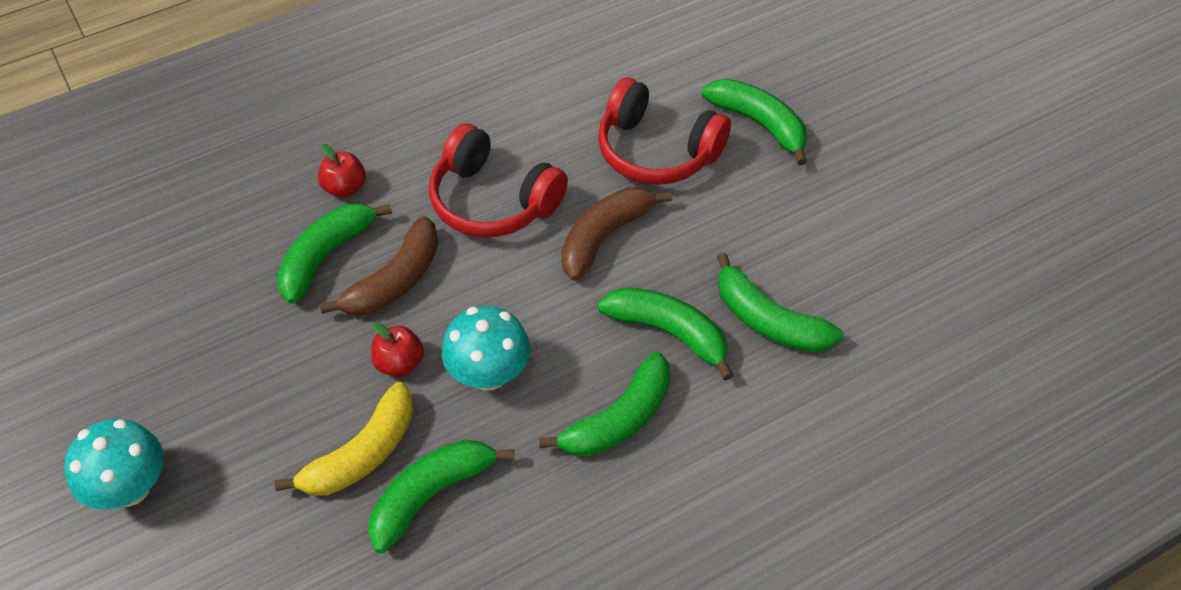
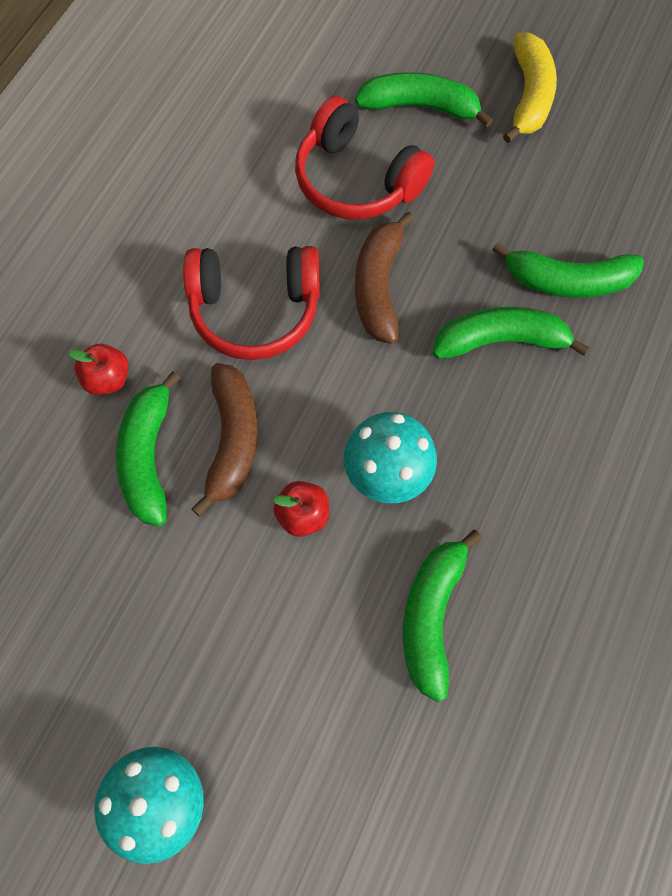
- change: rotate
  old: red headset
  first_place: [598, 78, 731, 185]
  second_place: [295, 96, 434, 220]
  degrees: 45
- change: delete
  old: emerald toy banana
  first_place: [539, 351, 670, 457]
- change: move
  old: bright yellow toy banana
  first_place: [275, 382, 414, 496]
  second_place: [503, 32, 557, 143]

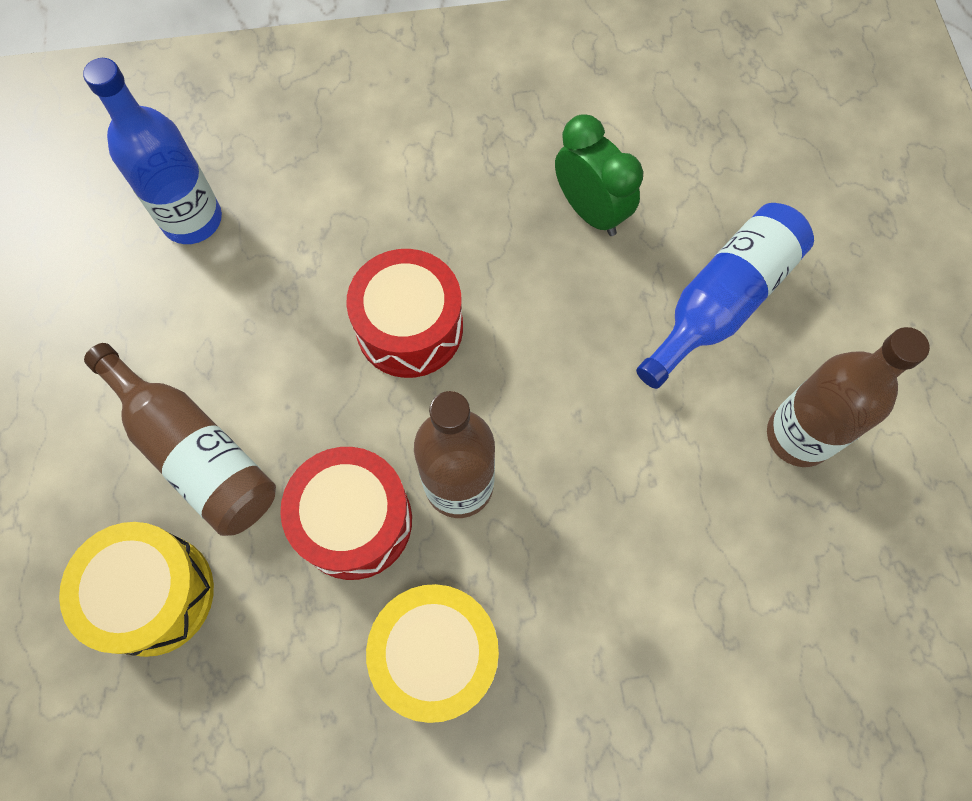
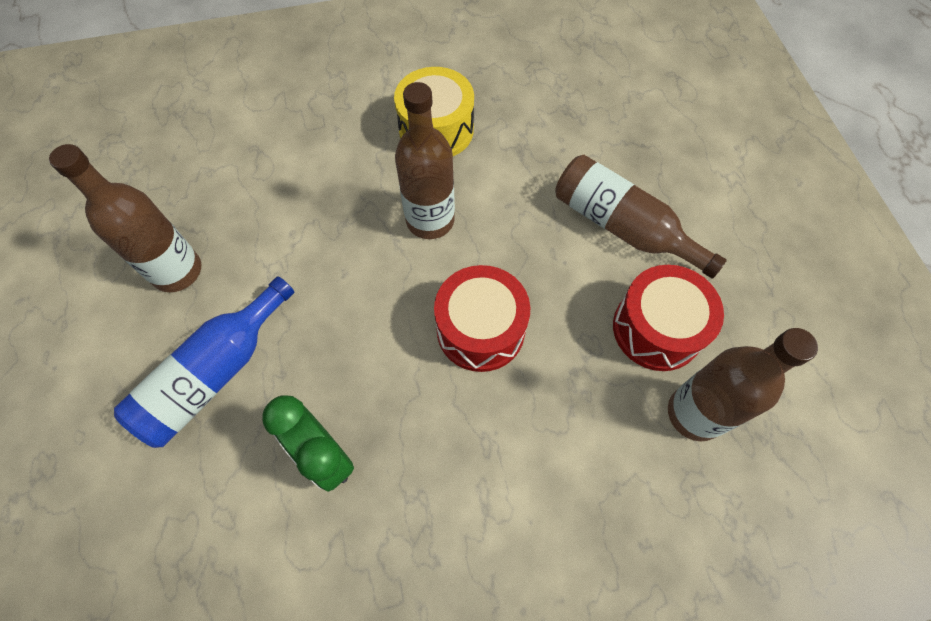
- change: recolor
  old: cobalt drink bottle
  new: brown drink bottle
  first_place: [83, 58, 222, 244]
  second_place: [668, 328, 818, 441]
- change: move
  old: red snare drum
  first_place: [280, 447, 412, 580]
  second_place: [613, 265, 724, 371]
- change: delete
  old: bright yellow snare drum
  first_place: [59, 522, 214, 657]

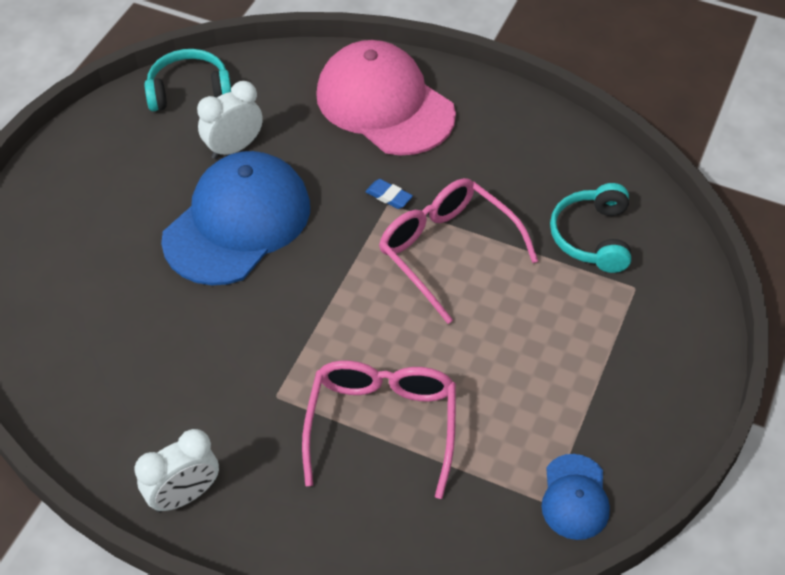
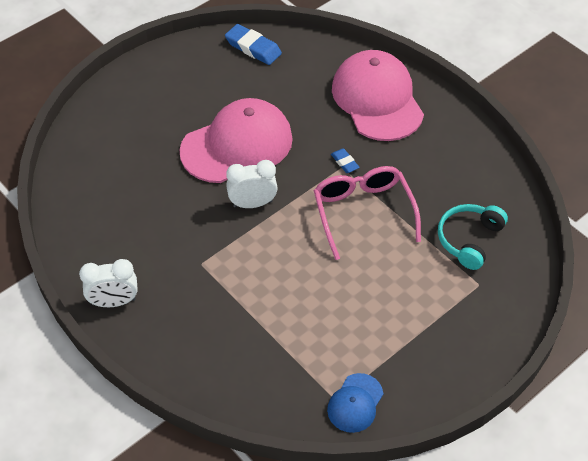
- change: replace
  old: teal headset
  new: cobalt pencil eraser
  first_place: [144, 49, 231, 111]
  second_place: [225, 24, 282, 65]
- change: move
  old: snow-white alarm clock
  first_place: [197, 81, 263, 159]
  second_place: [226, 160, 278, 208]
- change: recolor
  old: cobalt cap
  new: pink cap
  first_place: [161, 151, 310, 285]
  second_place: [179, 98, 293, 183]
- change: delete
  old: pink spectacles
  first_place: [302, 360, 456, 499]

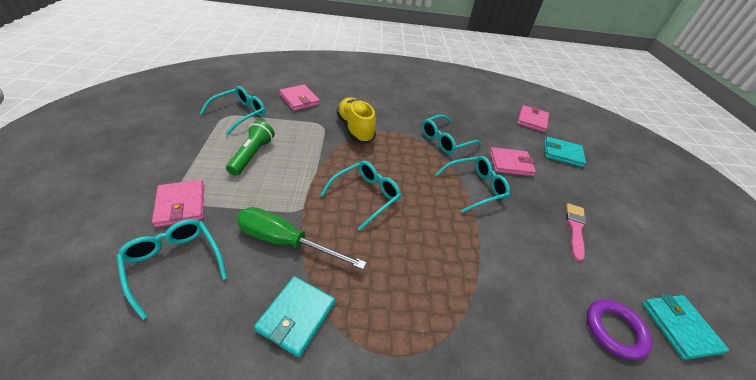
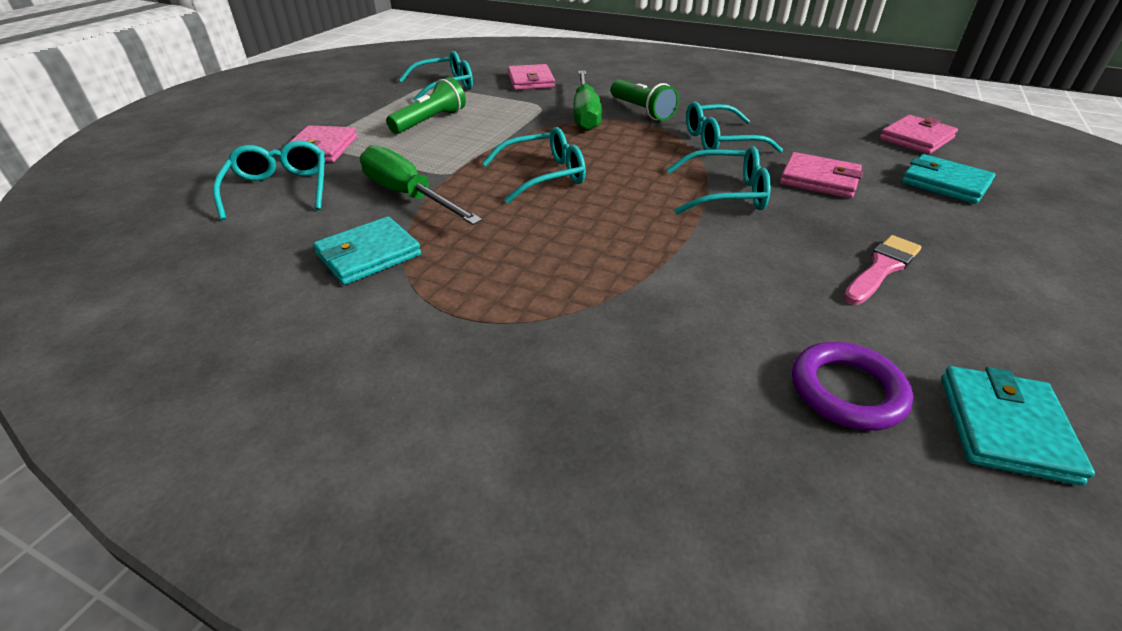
- change: replace
  old: bright yellow shoe
  new: emerald hand screwdriver
  first_place: [336, 97, 376, 143]
  second_place: [573, 71, 602, 131]
- change: insert
  new: emerald flashlight
  second_place: [611, 80, 679, 121]

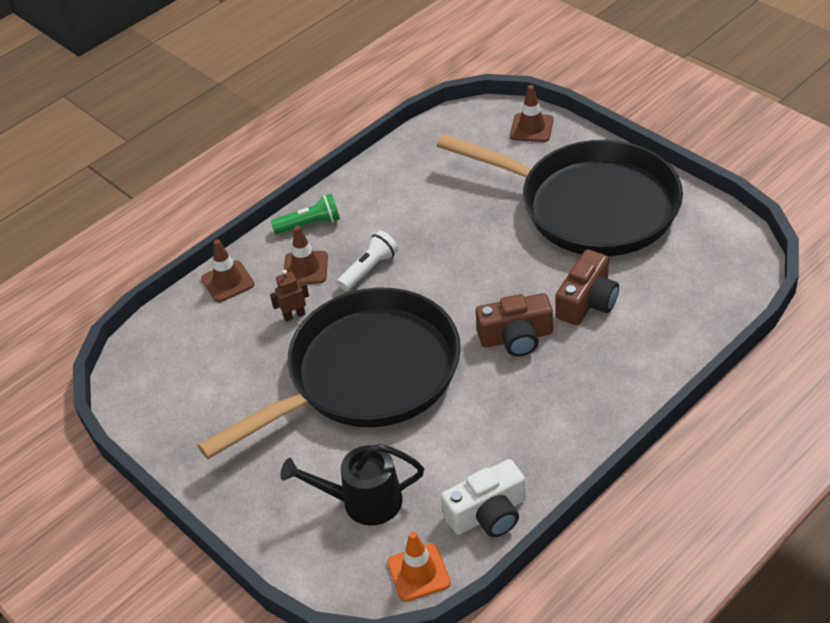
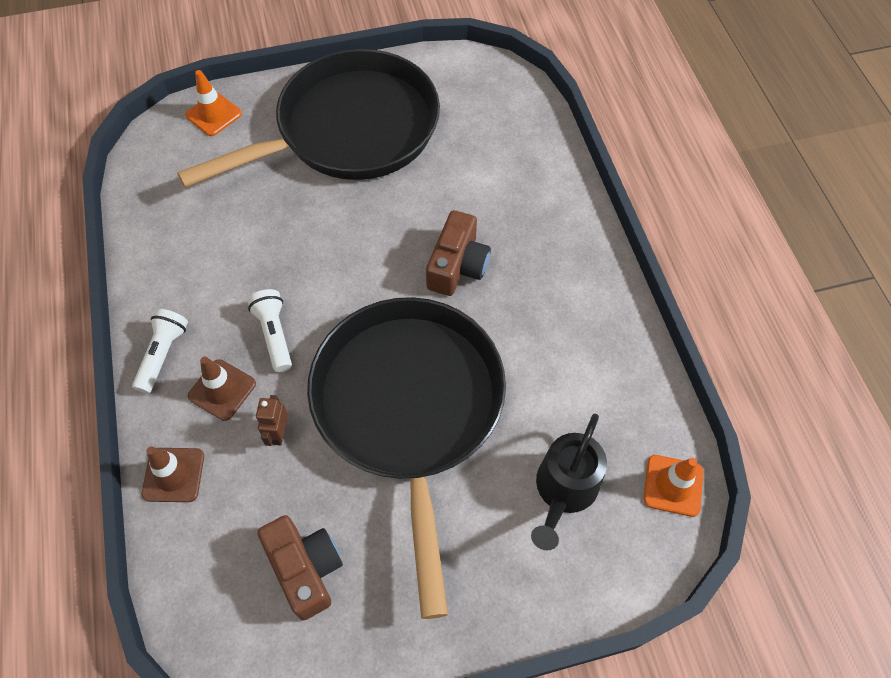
- change: recolor
  old: brown road cone
  new: orange-coloured road cone
  first_place: [510, 85, 554, 142]
  second_place: [185, 70, 242, 136]
- change: recolor
  old: emerald flashlight
  new: snow-white flashlight
  first_place: [271, 194, 340, 234]
  second_place: [132, 309, 188, 394]
- change: move
  old: brown compact camera
  first_place: [555, 249, 619, 325]
  second_place: [257, 515, 343, 621]
- change: delete
  old: snow-white compact camera
  first_place: [441, 459, 526, 537]

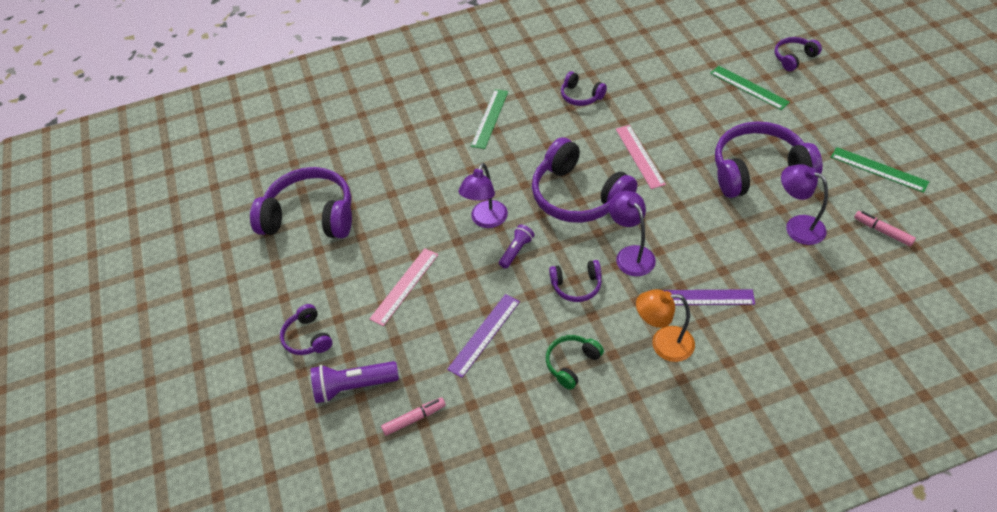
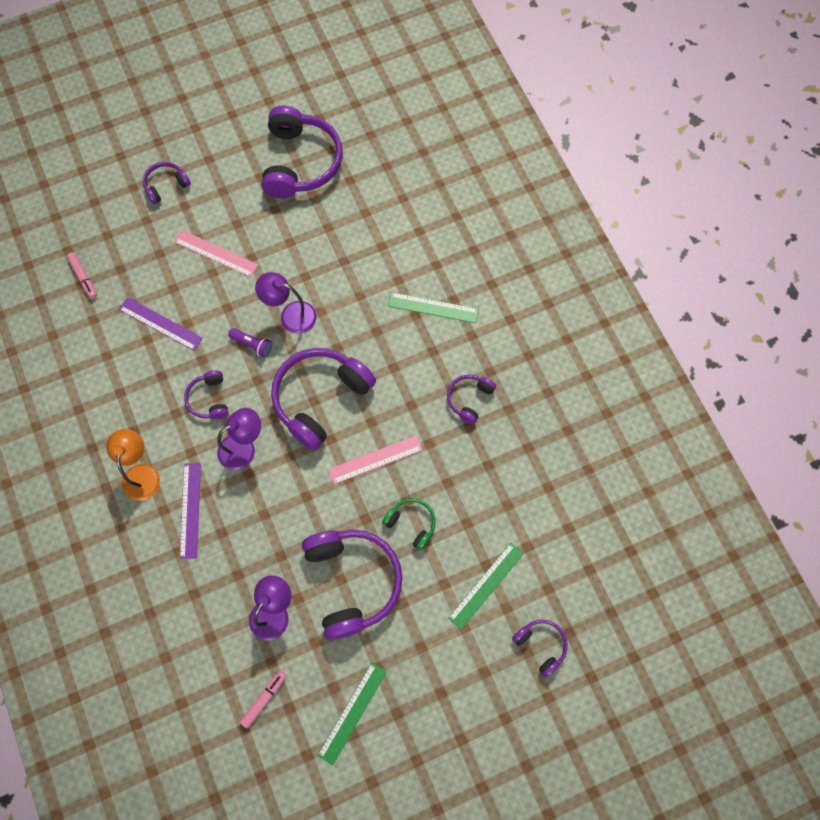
- change: move
  old: emerald headset
  first_place: [546, 335, 604, 390]
  second_place: [382, 498, 436, 551]
- change: delete
  old: royal purple flashlight
  first_place: [311, 361, 399, 403]

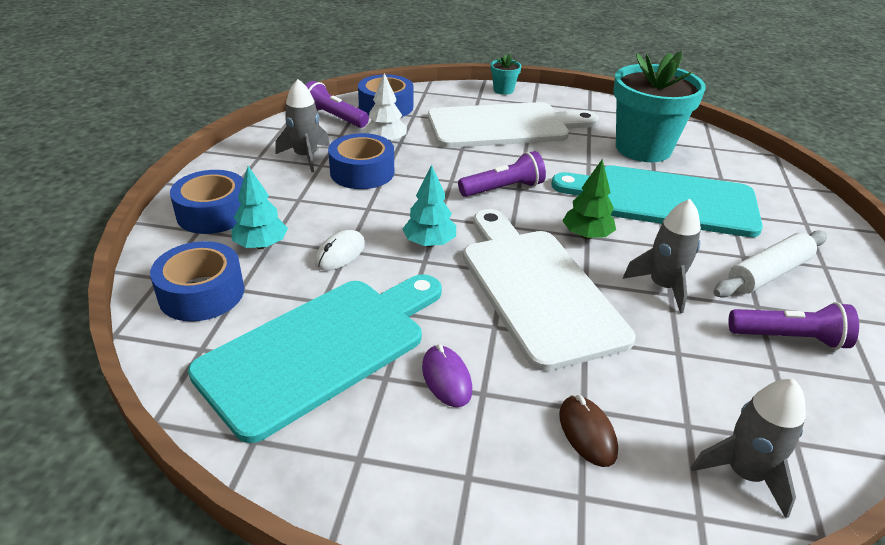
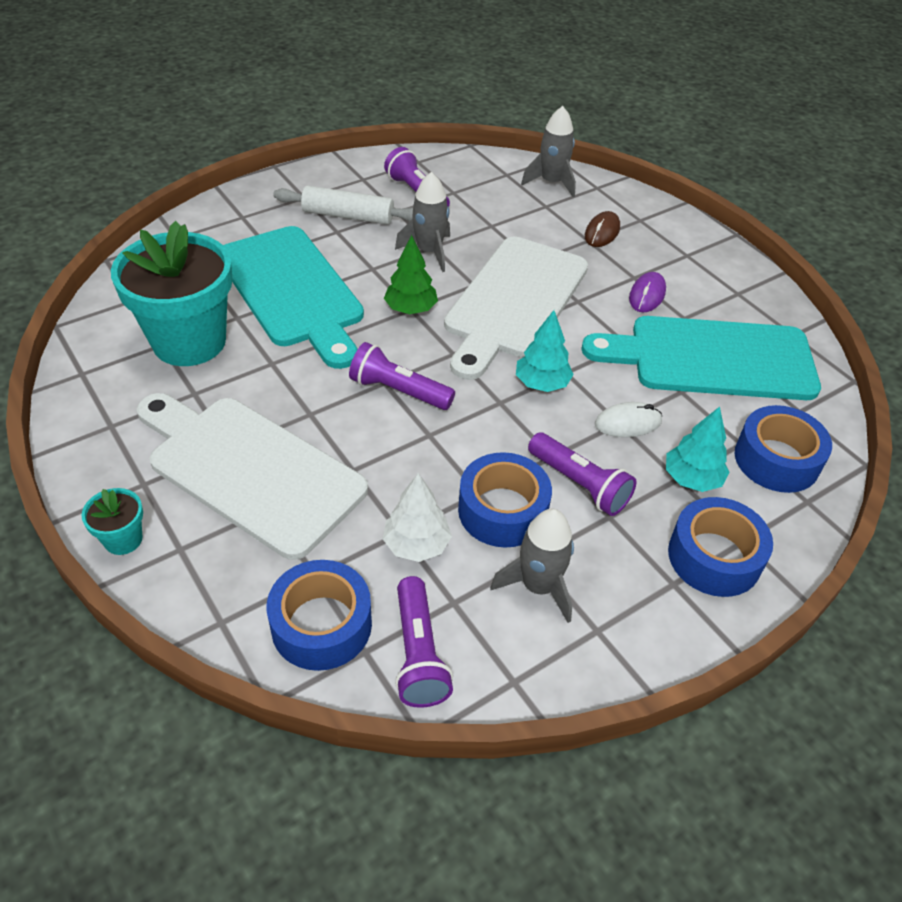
- change: insert
  new: royal purple flashlight
  second_place: [528, 432, 637, 516]

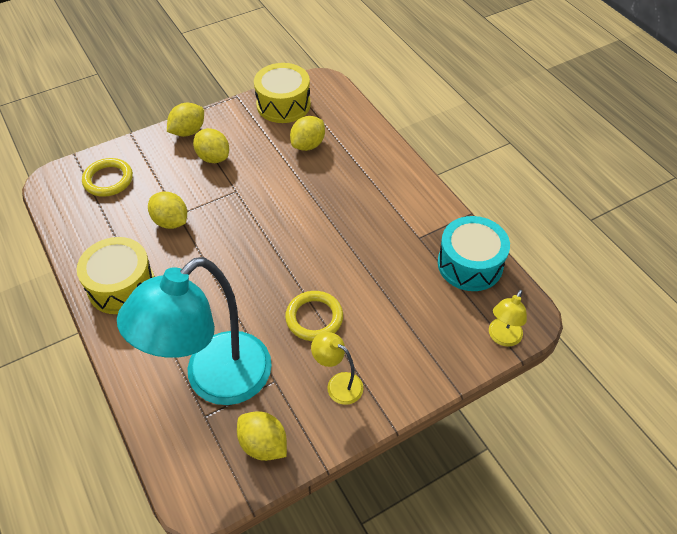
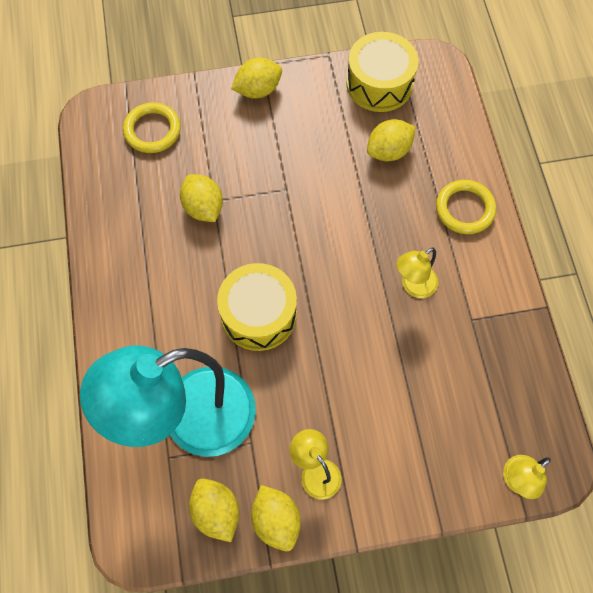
- change: move
  old: bright yellow citrus fruit
  first_place: [193, 128, 229, 163]
  second_place: [251, 485, 301, 551]
- change: delete
  old: teal snare drum
  first_place: [438, 216, 510, 291]
- change: move
  old: bright yellow snare drum
  first_place: [77, 237, 155, 314]
  second_place: [217, 263, 297, 351]
- change: move
  old: bright yellow hoop
  first_place: [285, 291, 343, 341]
  second_place: [436, 180, 496, 234]
- change: insert
  new: bright yellow desk lamp
  second_place: [397, 248, 438, 298]

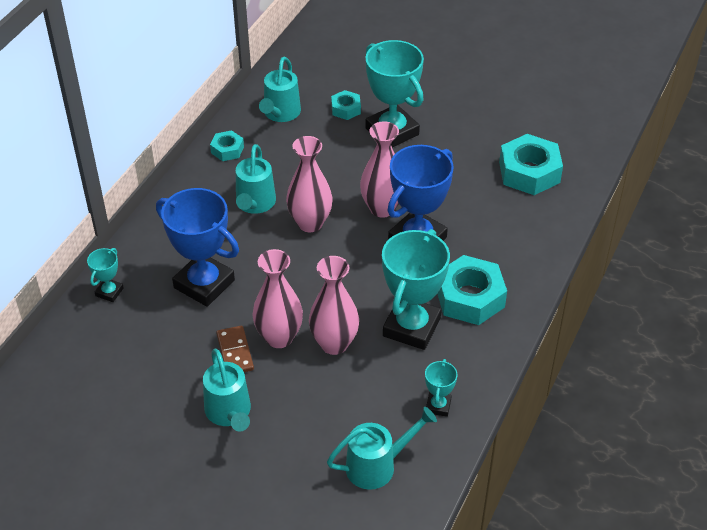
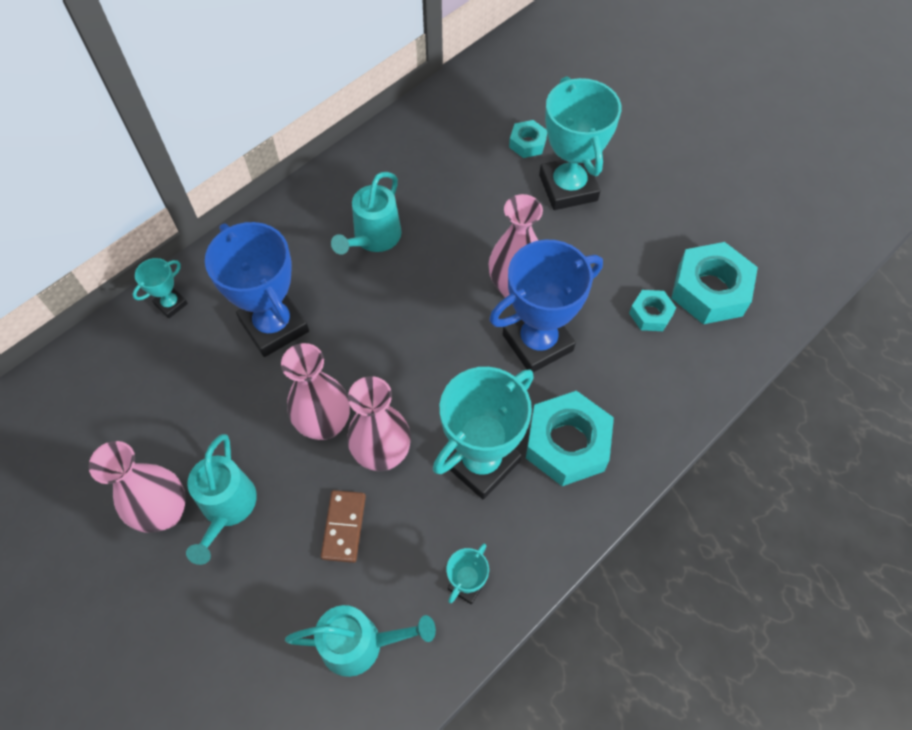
- change: delete
  old: teal watering can
  first_place: [259, 57, 301, 122]
- change: move
  old: teal nut
  first_place: [210, 130, 244, 161]
  second_place: [629, 290, 676, 331]
- change: move
  old: pink flower vase
  first_place: [286, 136, 332, 232]
  second_place: [89, 441, 186, 533]
- change: move
  old: brown domino piece
  first_place: [216, 326, 254, 372]
  second_place: [321, 490, 366, 563]

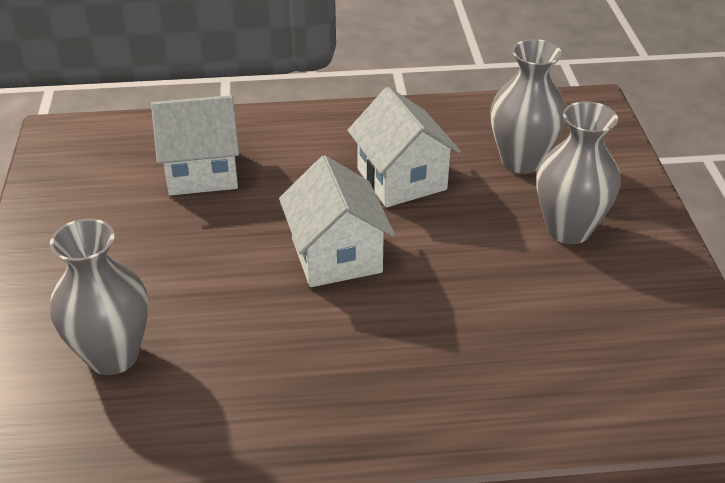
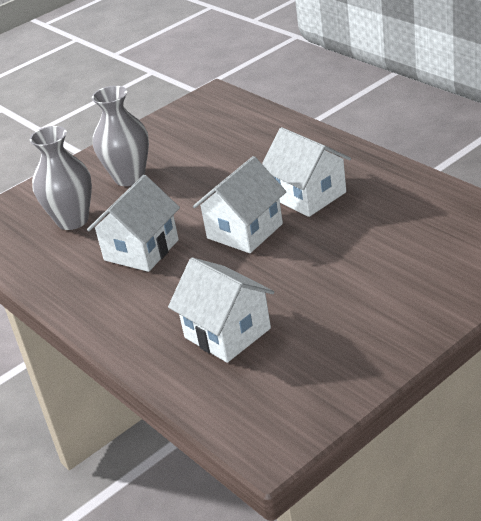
- change: delete
  old: grey flower vase
  first_place: [49, 219, 148, 375]
- change: insert
  new: snow-white cottage
  second_place: [262, 127, 351, 217]

